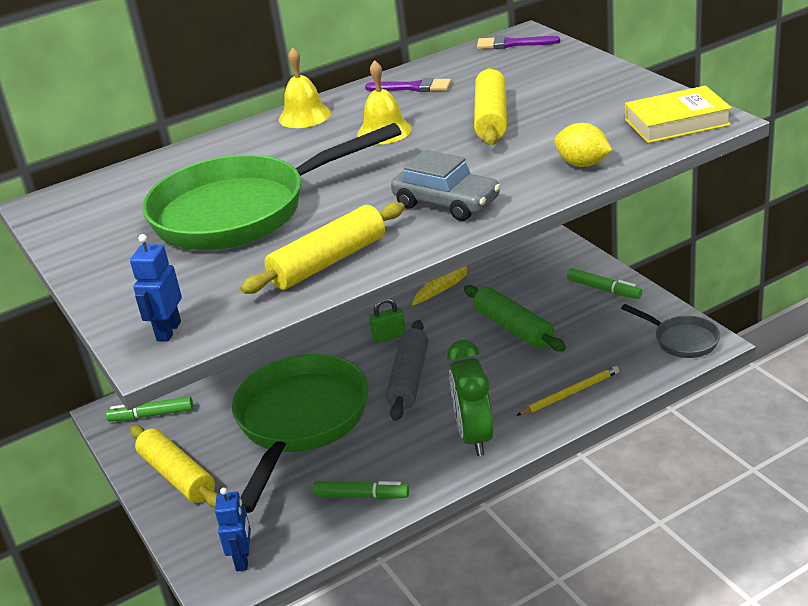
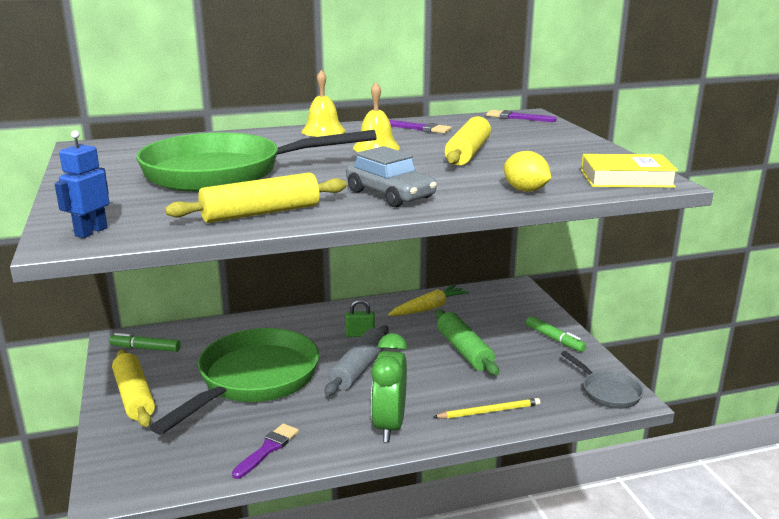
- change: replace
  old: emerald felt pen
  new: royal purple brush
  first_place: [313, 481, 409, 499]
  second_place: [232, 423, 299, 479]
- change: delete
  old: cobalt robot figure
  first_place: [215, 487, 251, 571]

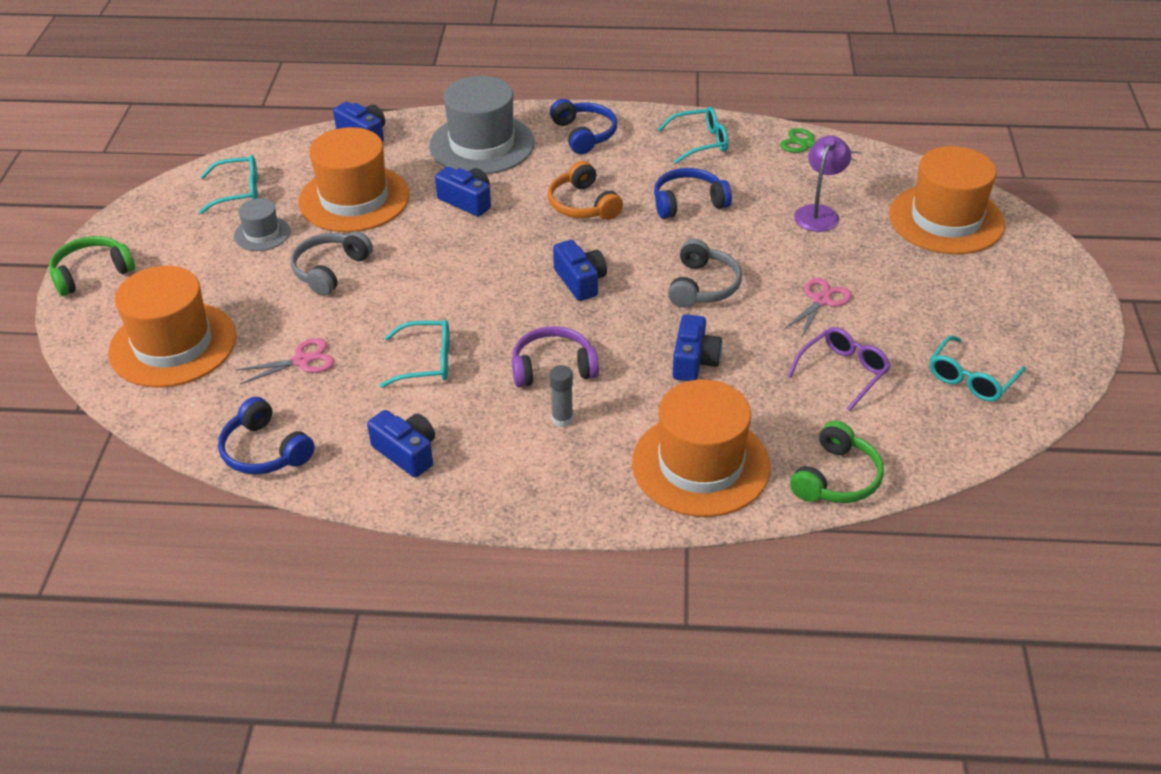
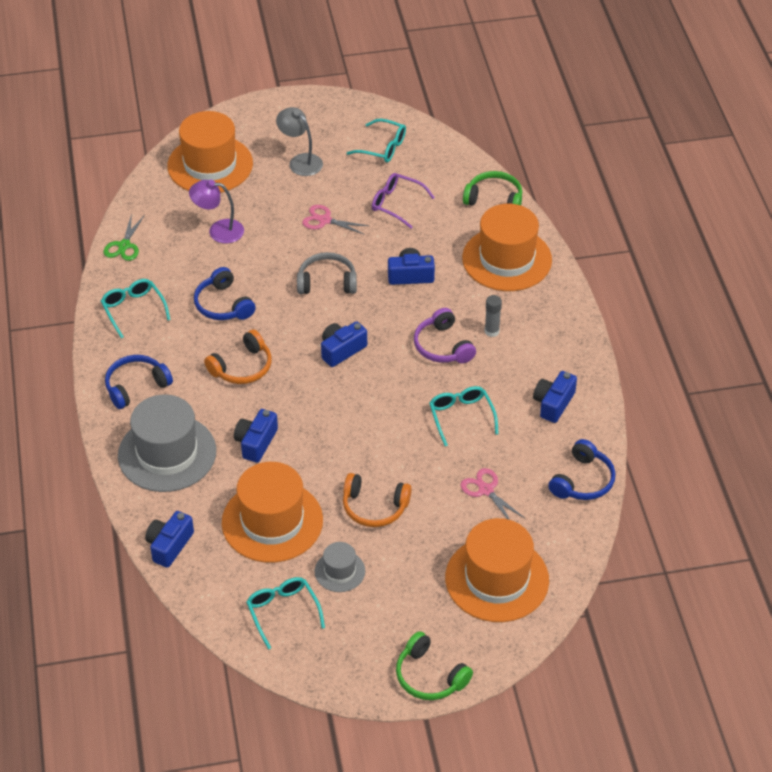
- change: recolor
  old: grey headset
  new: orange-coloured headset
  first_place: [291, 231, 373, 296]
  second_place: [343, 473, 412, 527]
- change: insert
  new: grey desk lamp
  second_place: [276, 107, 323, 176]

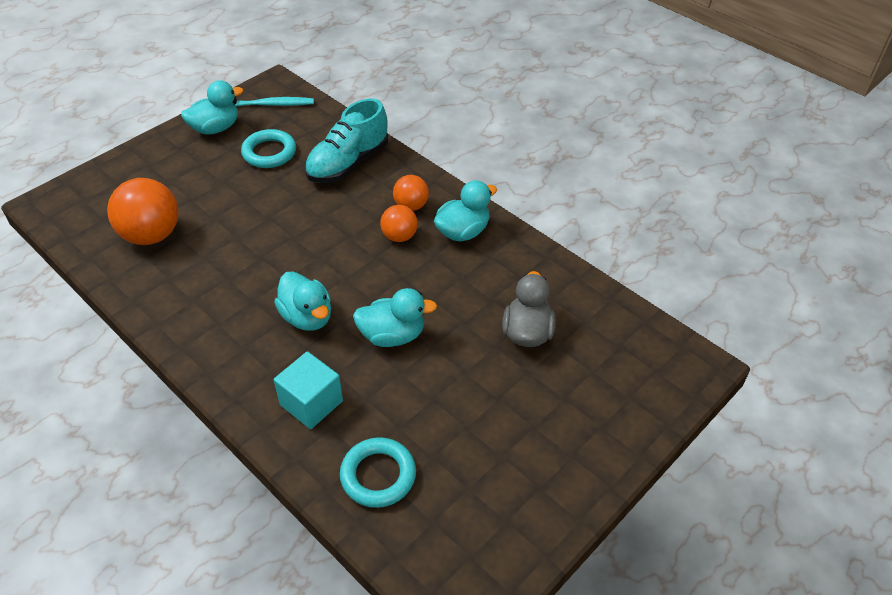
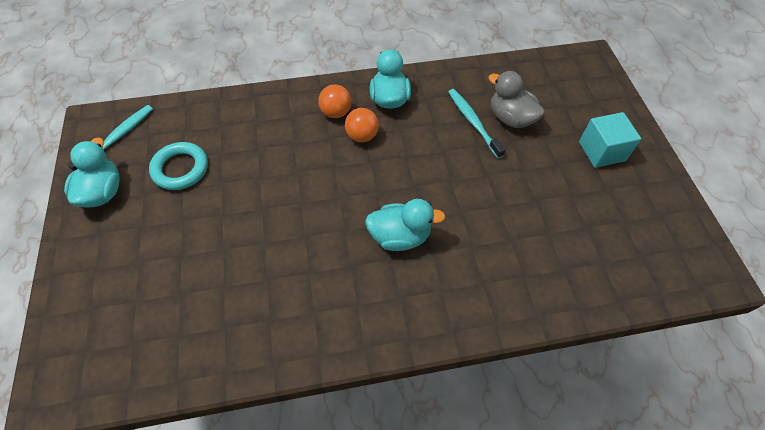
- change: delete
  old: teal shoe
  first_place: [305, 98, 388, 183]
- change: delete
  old: orange-coloured ball
  first_place: [107, 178, 179, 245]
- change: delete
  old: teal toy duck
  first_place: [353, 288, 437, 347]
- change: move
  old: teal solid cube
  first_place: [274, 351, 343, 429]
  second_place: [579, 112, 641, 168]
- change: delete
  old: teal hoop
  first_place: [340, 437, 416, 508]
- change: insert
  new: teal toothbrush
  second_place: [448, 89, 506, 158]

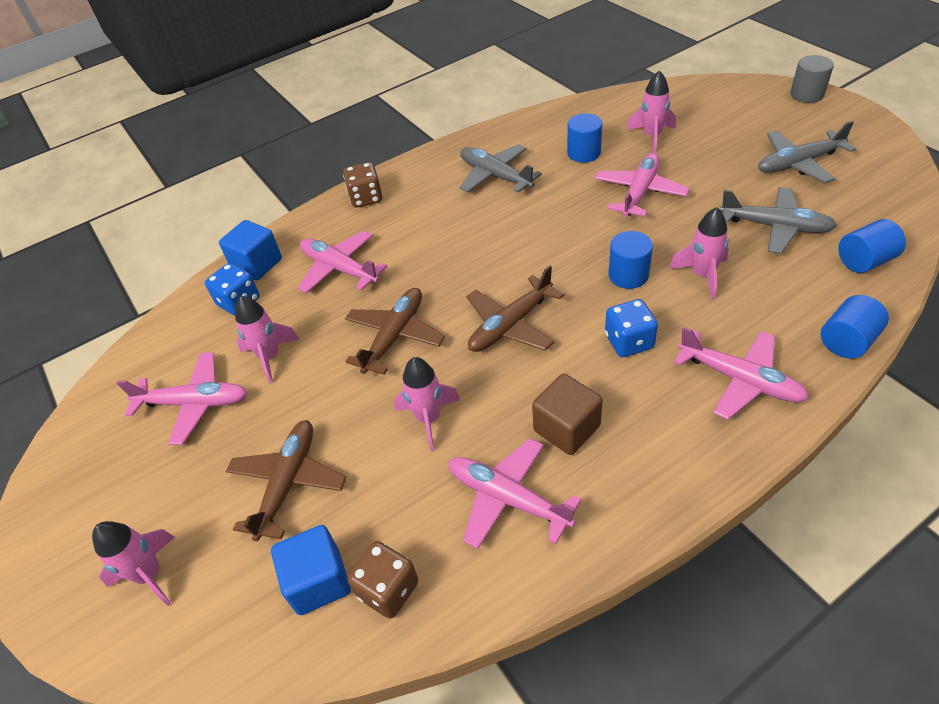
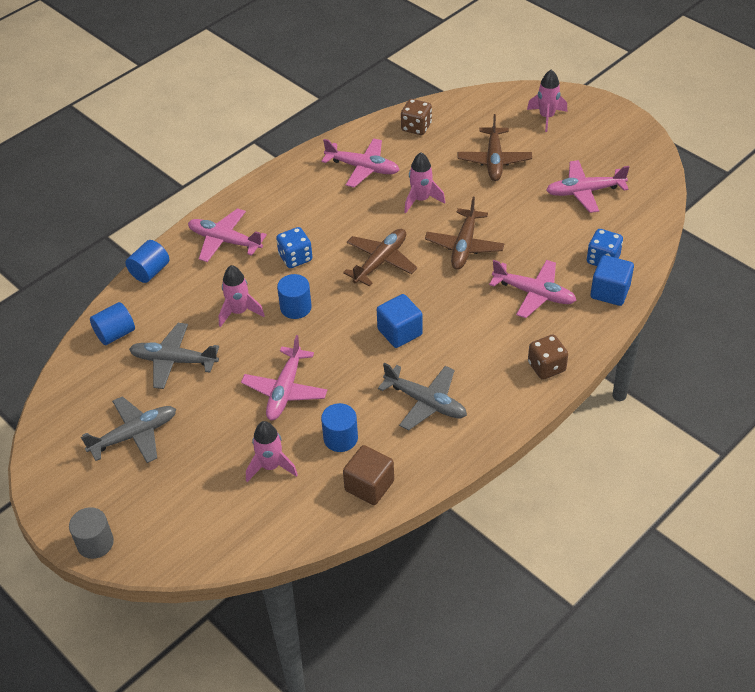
- change: delete
  old: pink spaceship
  first_place: [235, 296, 299, 384]
- change: move
  old: brown solid cube
  first_place: [532, 374, 603, 455]
  second_place: [343, 445, 394, 505]
- change: move
  old: cobalt solid cube
  first_place: [271, 525, 351, 615]
  second_place: [377, 294, 423, 348]

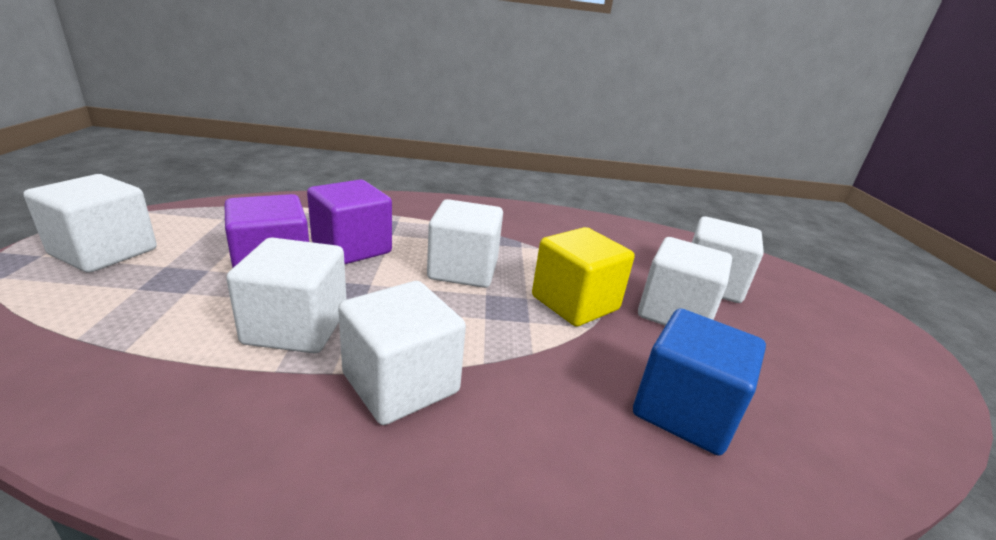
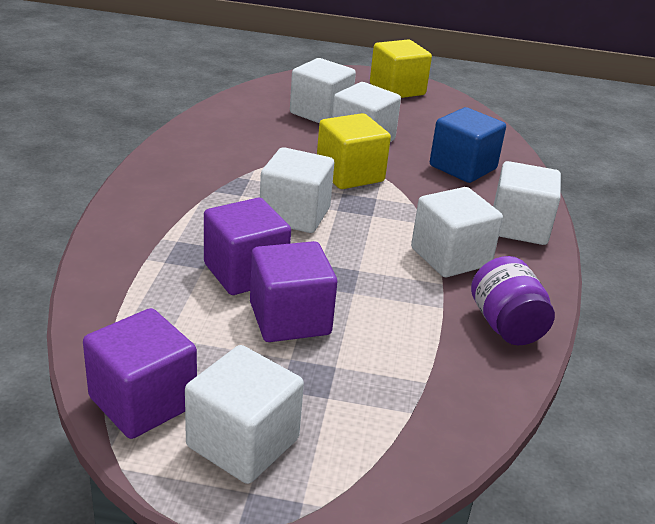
- change: move
  old: snow-white solid cube
  first_place: [226, 237, 347, 353]
  second_place: [493, 161, 561, 245]
- change: insert
  new: bright yellow solid cube
  second_place: [370, 40, 432, 98]
- change: insert
  new: royal purple jar
  second_place: [471, 256, 555, 345]
- change: insert
  new: royal purple solid cube
  second_place: [83, 308, 197, 439]

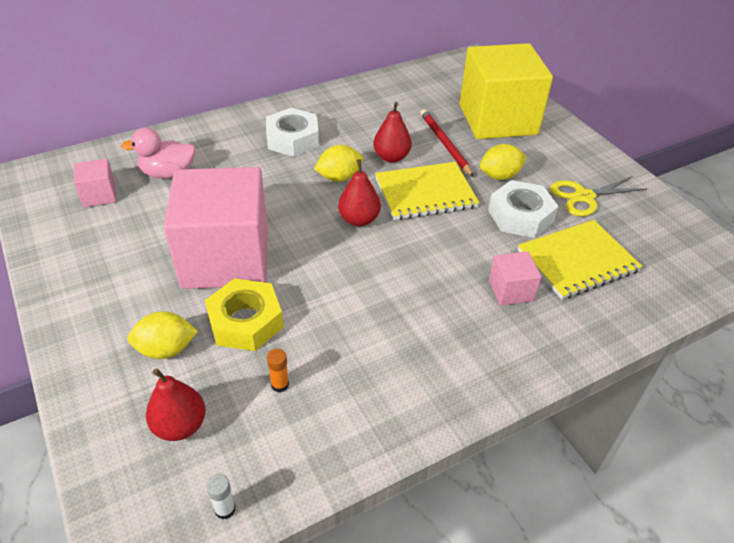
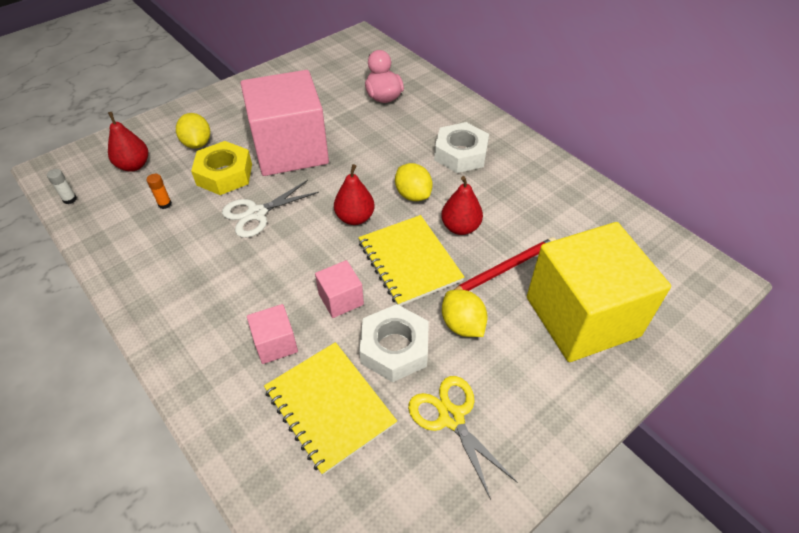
- change: move
  old: pink solid cube
  first_place: [74, 159, 117, 208]
  second_place: [315, 260, 364, 318]
- change: insert
  new: snow-white scissors
  second_place: [222, 180, 319, 238]

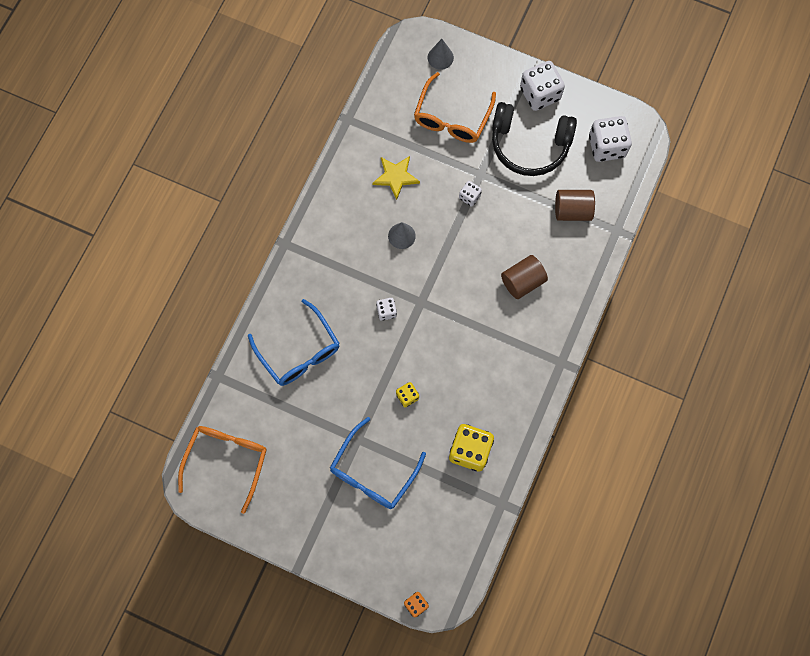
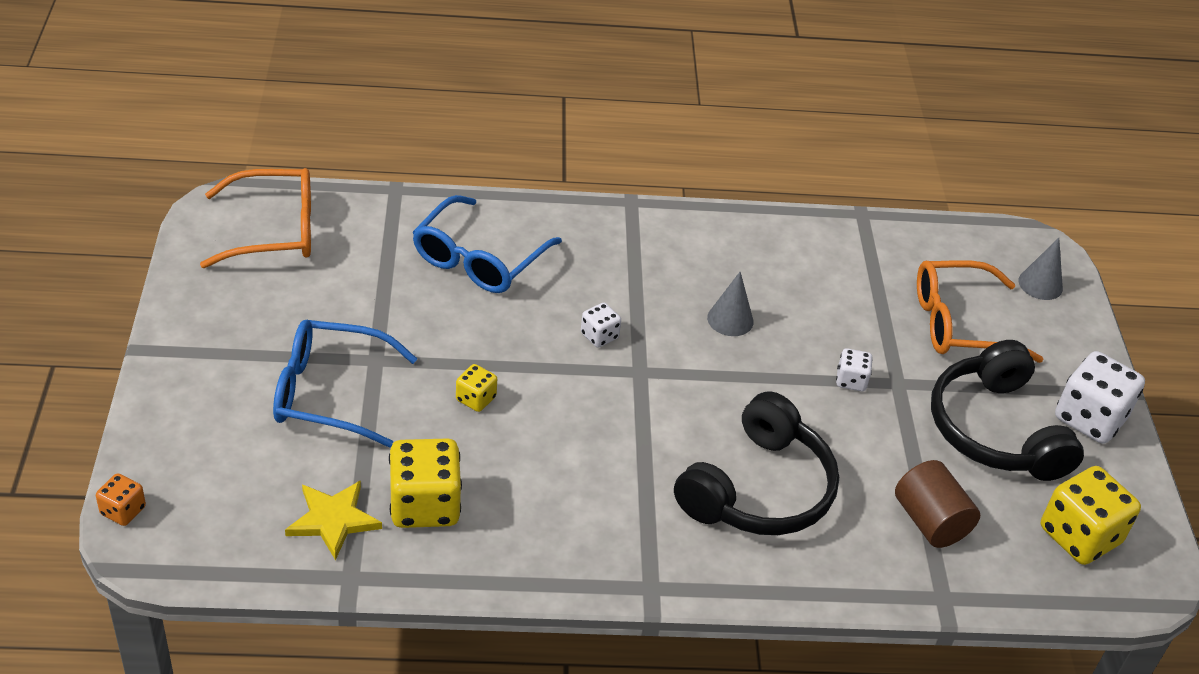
- change: recolor
  old: snow-white die
  new: bright yellow die
  first_place: [589, 116, 632, 162]
  second_place: [1041, 466, 1141, 565]
- change: move
  old: bright yellow star
  first_place: [372, 156, 420, 200]
  second_place: [285, 480, 382, 561]
- change: replace
  old: brown solid cylinder
  new: black headset
  first_place: [501, 255, 548, 299]
  second_place: [674, 391, 839, 535]

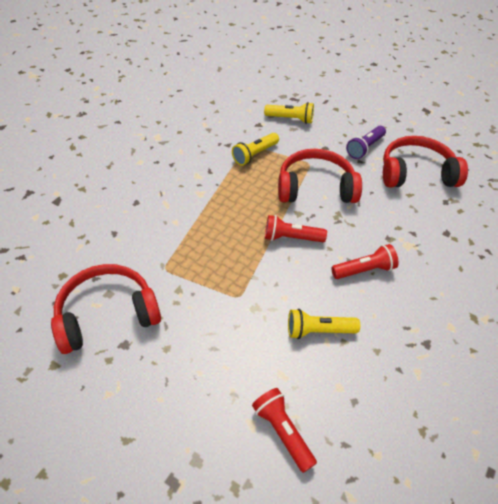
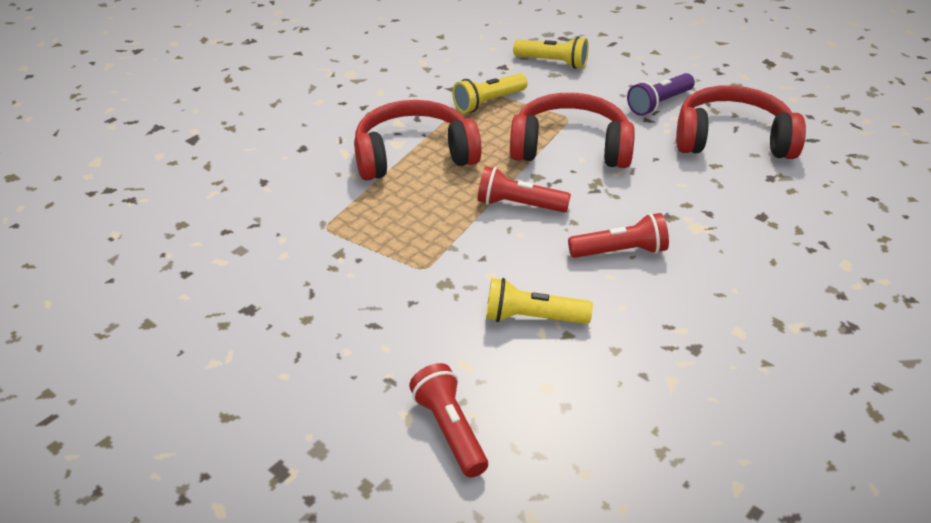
- change: move
  old: red headset
  first_place: [51, 264, 161, 354]
  second_place: [354, 100, 482, 181]

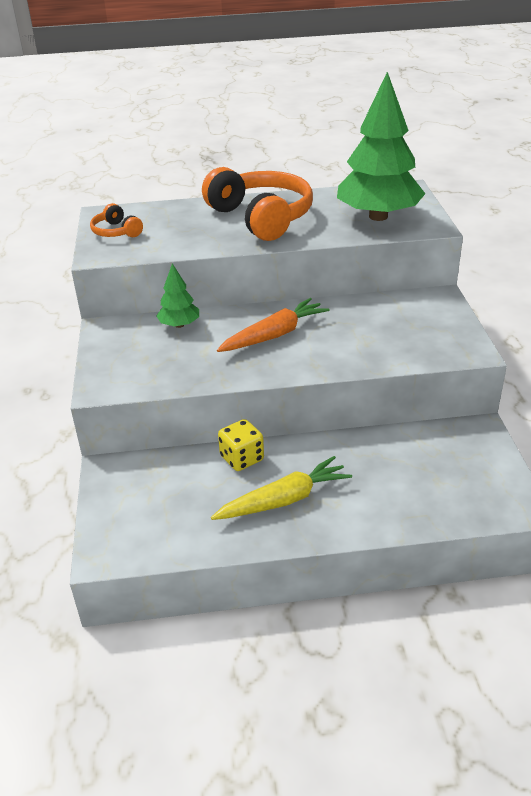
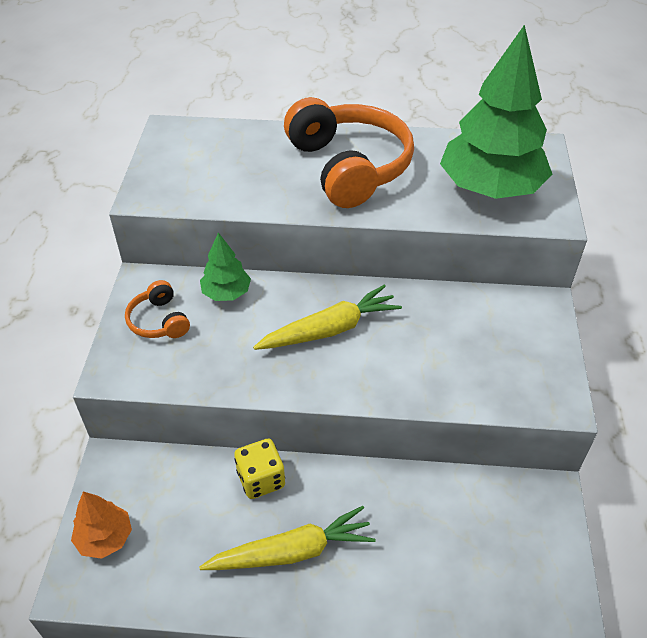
- change: move
  old: orange-coloured headset
  first_place: [90, 203, 143, 237]
  second_place: [125, 280, 190, 338]
- change: recolor
  old: orange-coloured root vegetable
  new: bright yellow root vegetable
  first_place: [217, 298, 329, 352]
  second_place: [253, 285, 402, 350]
- change: insert
  new: orange-coloured fir tree
  second_place: [71, 491, 132, 559]

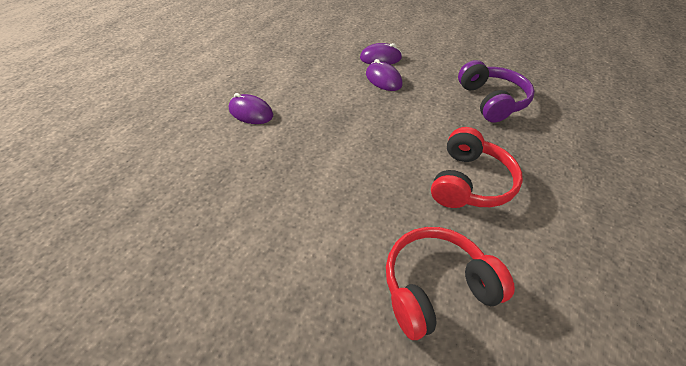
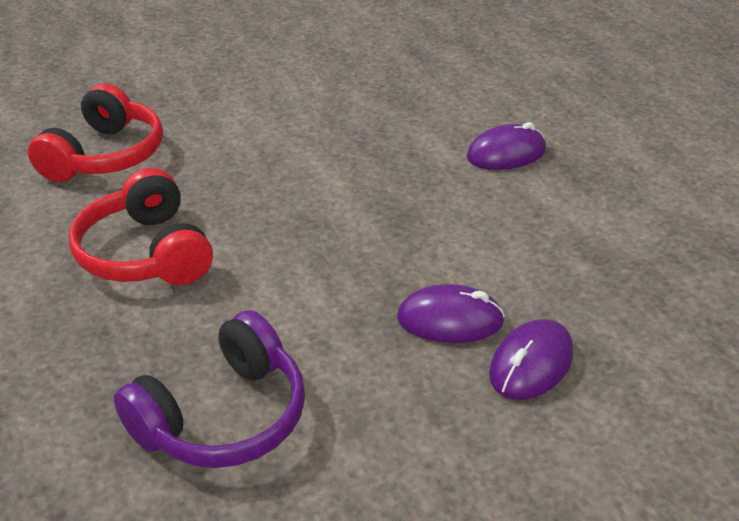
- change: rotate
  old: royal purple headset
  first_place: [458, 60, 535, 122]
  second_place: [114, 310, 305, 468]
  degrees: -75

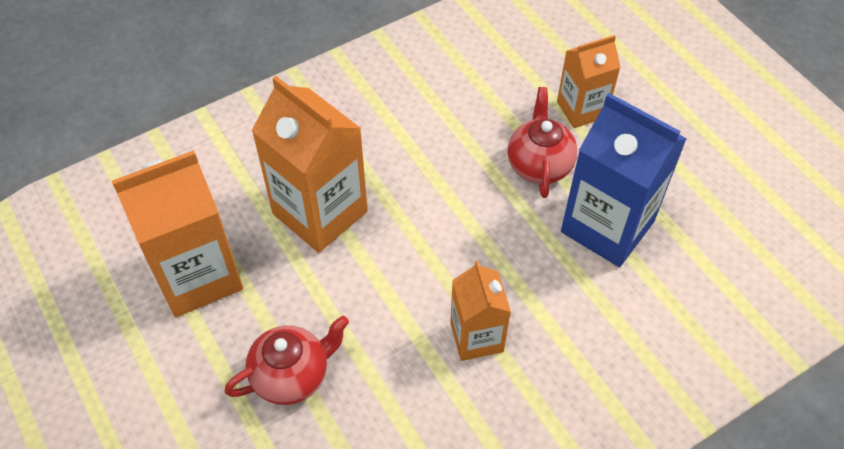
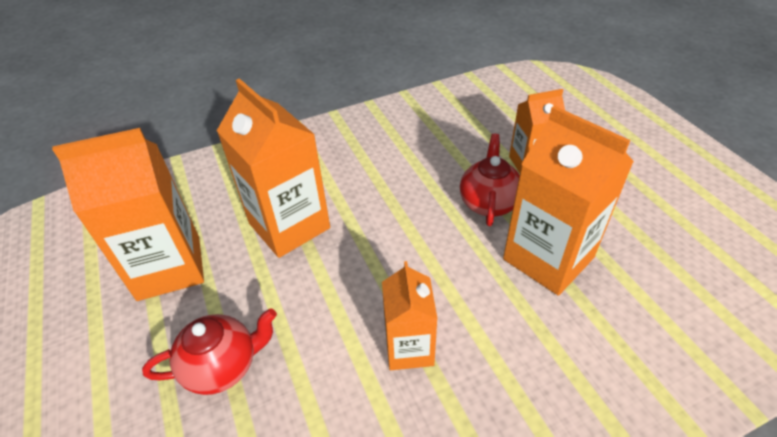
- change: recolor
  old: cobalt juice carton
  new: orange-coloured juice carton
  first_place: [561, 93, 687, 267]
  second_place: [503, 106, 634, 296]

